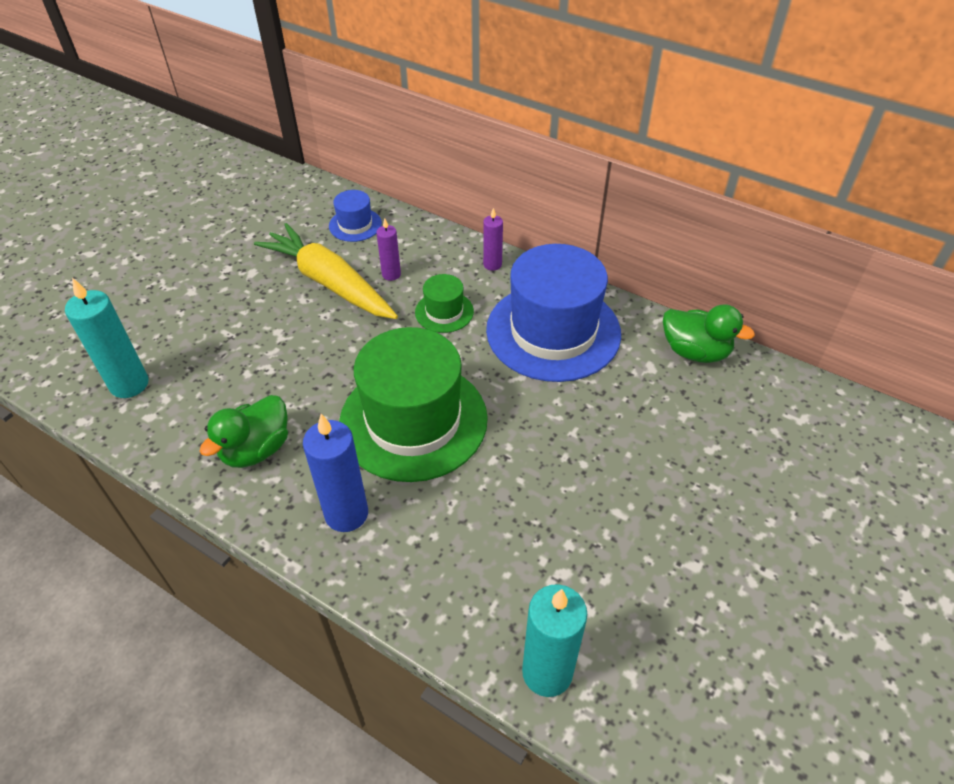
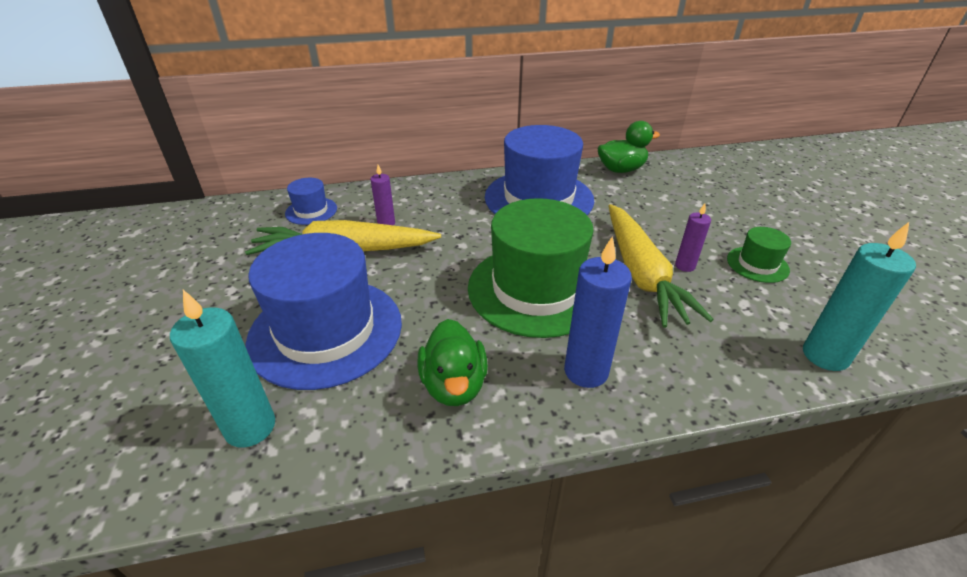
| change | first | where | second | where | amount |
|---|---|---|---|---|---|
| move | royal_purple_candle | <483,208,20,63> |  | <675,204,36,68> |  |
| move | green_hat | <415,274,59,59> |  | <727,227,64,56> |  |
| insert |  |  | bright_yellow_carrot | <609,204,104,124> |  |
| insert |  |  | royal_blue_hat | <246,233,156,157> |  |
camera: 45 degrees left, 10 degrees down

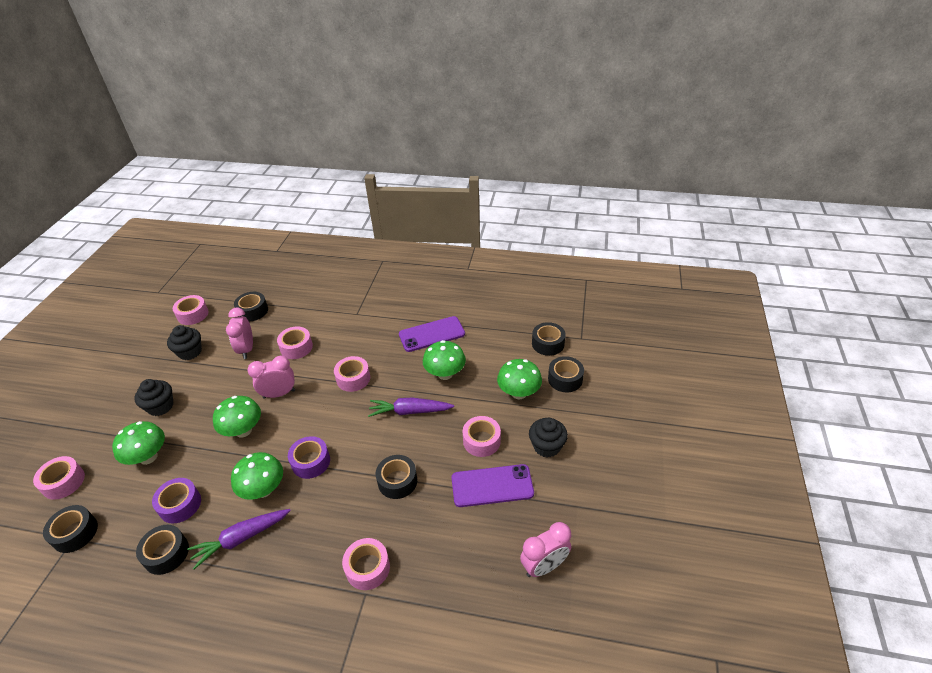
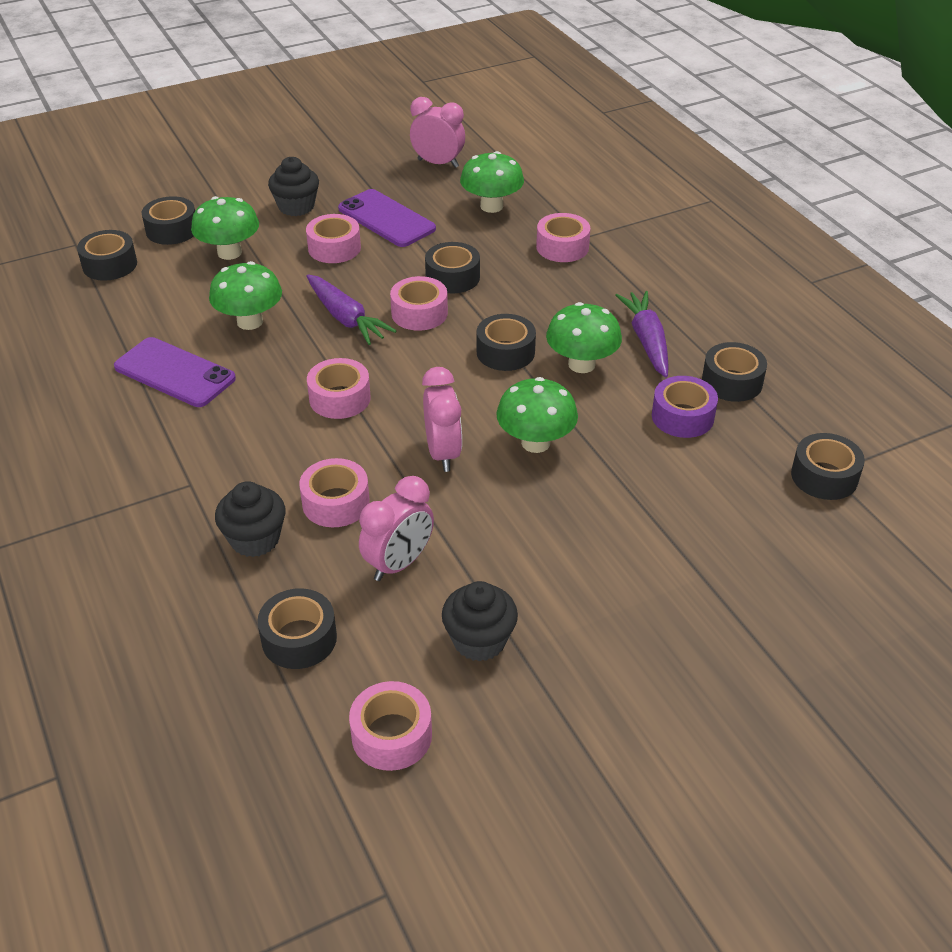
| change | first | where | second | where | amount |
|---|---|---|---|---|---|
| rotate | rosy_clock | <247,356,48,43> |  | <422,367,40,105> | 135 degrees counterclockwise |
| move | jet-black_muffin | <134,379,39,37> |  | <215,481,71,76> |  |
| move | green_toadstool | <112,421,53,44> |  | <460,151,64,62> |  |
| recolor | royal_purple_roll_of_tape | <288,436,42,43> | jet-black_roll_of_tape | <477,314,59,57> |  |
| move | rosy_roll_of_tape | <33,456,52,44> |  | <390,276,58,55> |  |
| rotate | royal_purple_carrot | <187,509,104,60> |  | <615,291,54,87> | 120 degrees counterclockwise |
camera: 130 degrees left, 0 degrees up

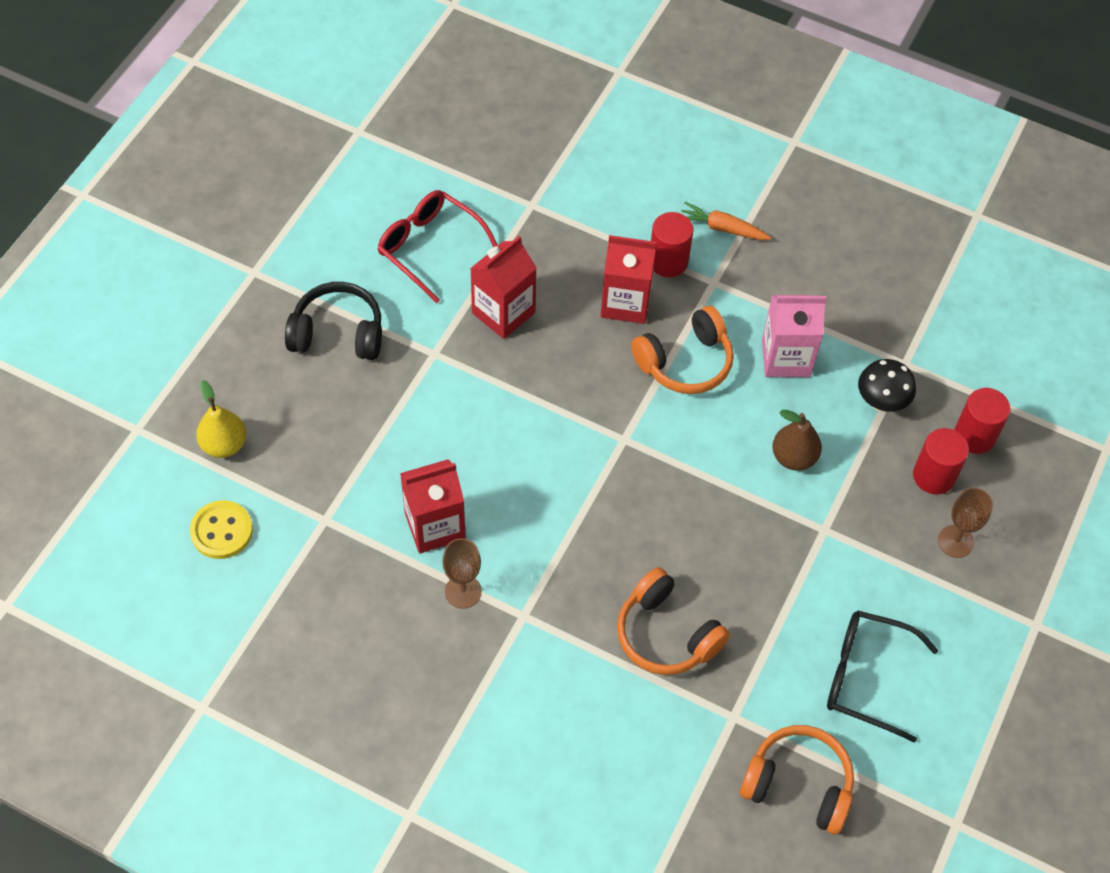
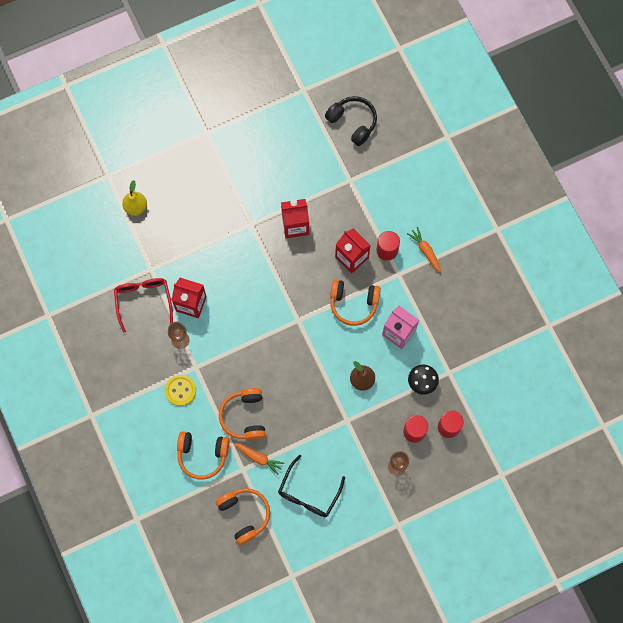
| change | first | where | second | where | amount |
|---|---|---|---|---|---|
| move | crimson_eyeglasses | <378,190,120,113> |  | <114,278,59,55> |  |
| move | jet-black_headphones | <285,282,97,78> |  | <325,96,52,50> |  |
| move | bright_yellow_shirt_button | <190,500,63,59> |  | <165,375,31,31> |  |
| rotate | jet-black_eyeglasses | <827,610,111,132> |  | <278,455,67,62> | 120 degrees counterclockwise |
| insert |  |  | orange-coloured_headphones | <177,431,52,48> |  |
| insert |  |  | orange-coloured_carrot | <234,443,50,32> |  |
camera: 40 degrees right, 15 degrees up

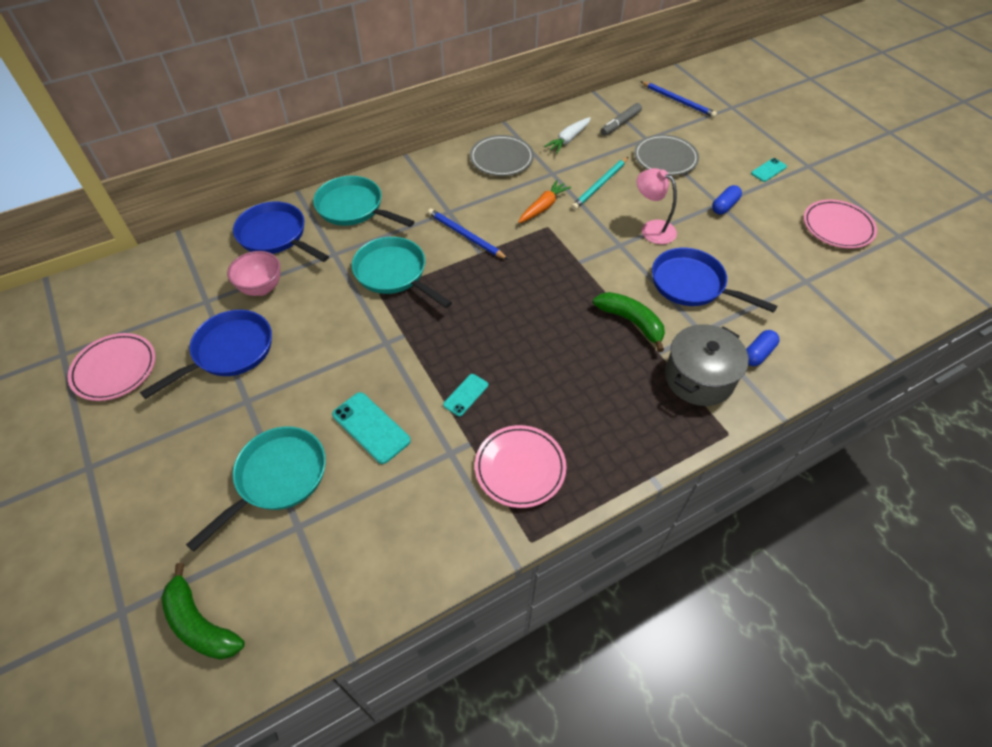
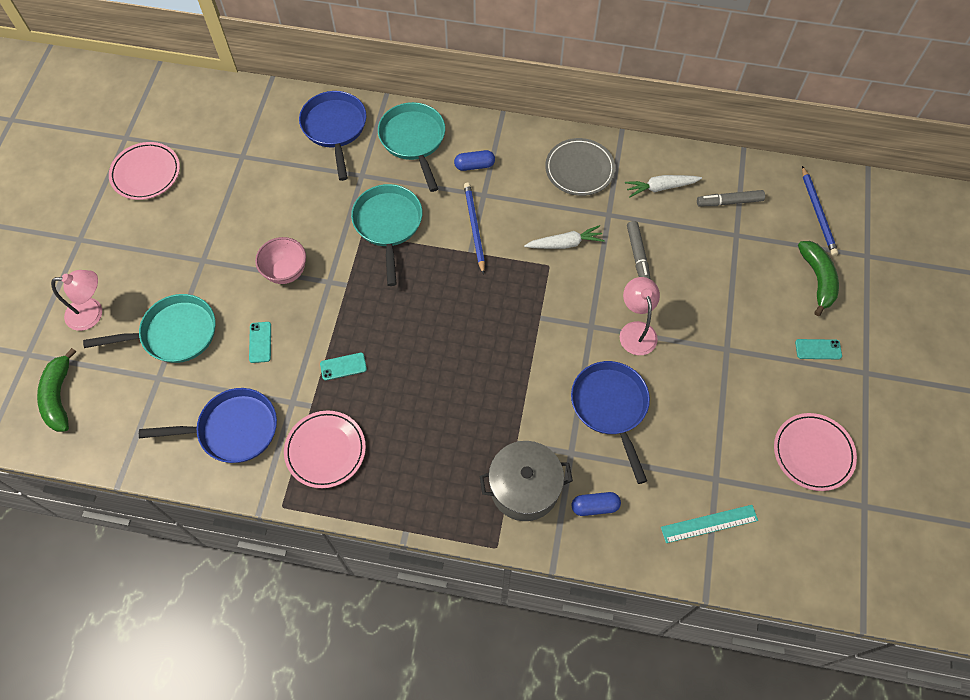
| change | first | where | second | where | amount |
|---|---|---|---|---|---|
| delete | gray_dinner_plate | <634,135,65,41> |  |  |  |
| replace | turquoise_pencil | <571,157,57,53> | gray_marker_pen | <627,221,23,58> |  |
| recolor | orange-coloured_carrot | <518,180,53,43> | white_carrot | <524,225,81,24> |  |
| move | royal_blue_pill_shape | <712,185,30,29> |  | <454,150,41,21> |  |
| move | rosy_deep_dish | <227,251,53,45> |  | <255,237,51,47> |  |
| move | green_toy_banana | <593,292,72,60> |  | <798,241,41,75> |  |
| move | royal_blue_frying_pan | <140,310,132,89> |  | <139,388,138,75> |  |
| resize | turquoise_phone | <332,392,79,72> |  | <249,322,22,41> | x0.61 |
| insert |  |  | rosy_lamp | <51,270,51,61> |  |
| insert |  |  | turquoise_measuring_stick | <661,505,97,38> |  |
camera: 40 degrees right, 10 degrees up

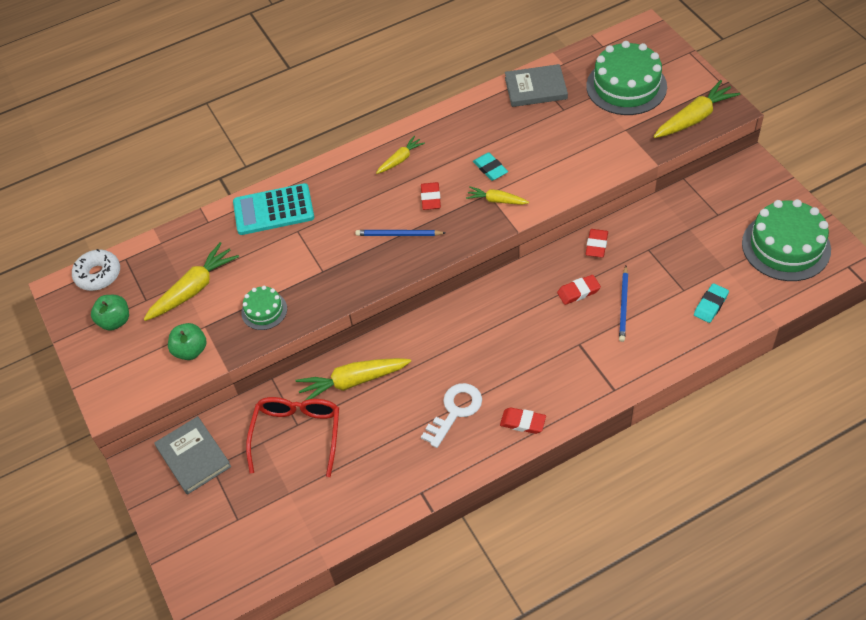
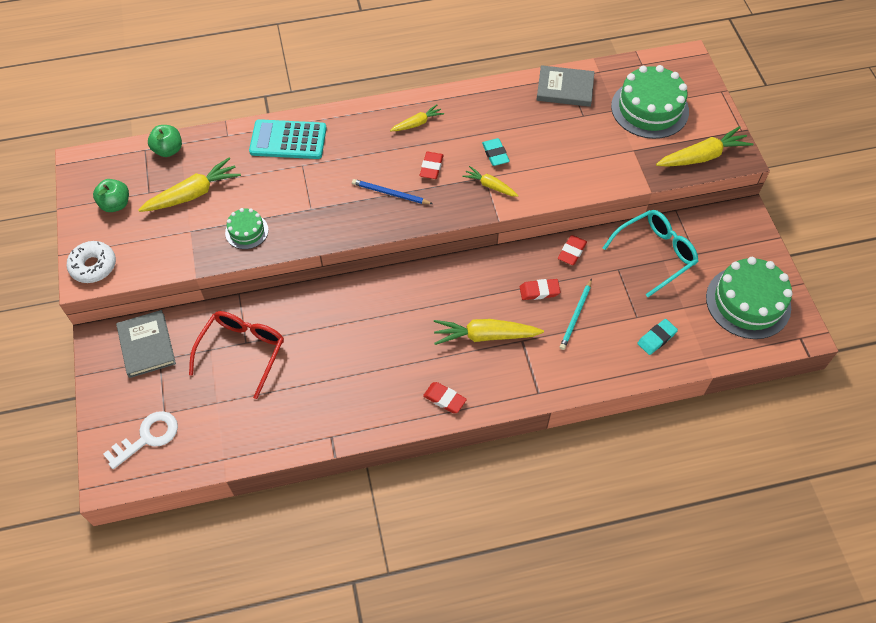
| change | first | where | second | where | amount |
|---|---|---|---|---|---|
| move | white_donut | <72,249,48,42> |  | <67,241,49,42> |  |
| recolor | royal_blue_pencil | <619,266,9,76> | turquoise_pencil | <560,279,32,71> |  |
| move | green_toy_apple | <168,323,38,37> |  | <148,125,34,32> |  |
| move | bright_yellow_carrot | <295,358,116,43> |  | <434,319,110,26> |  |
| move | white_latchkey | <421,383,61,65> |  | <103,411,75,58> |  |
| insert |  |  | turquoise_eyeglasses | <603,210,95,87> |  |
camera: 10 degrees right, 5 degrees up

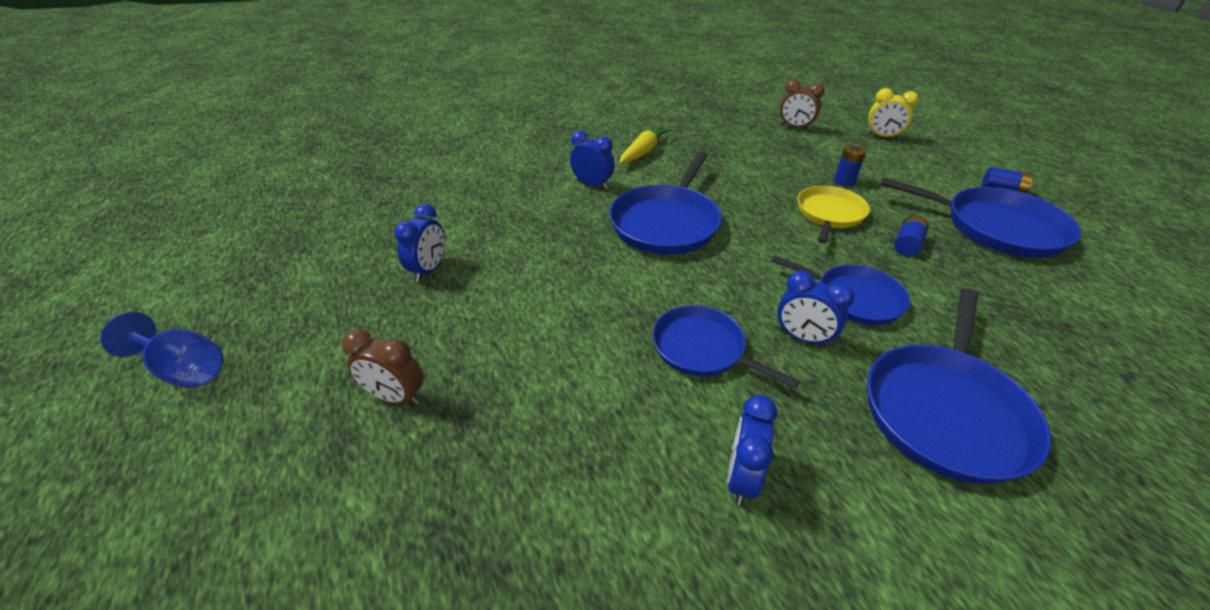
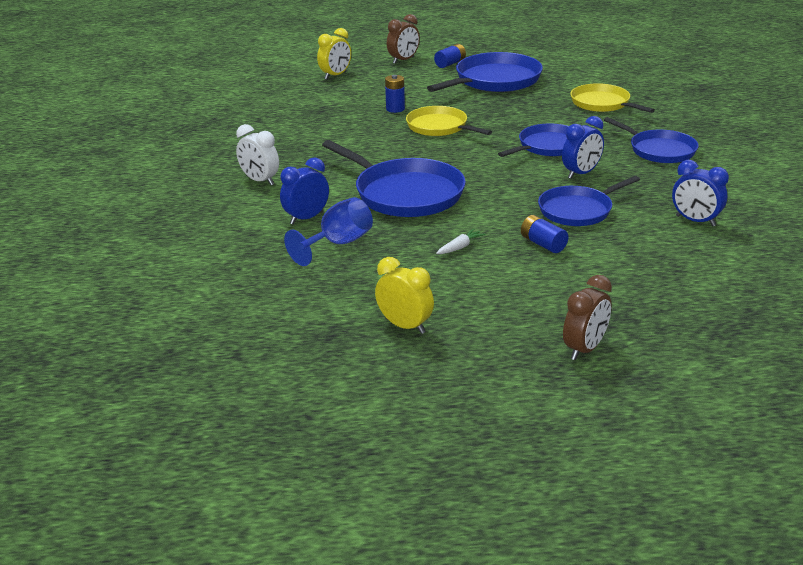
| change | first | where | second | where | amount |
|---|---|---|---|---|---|
| move | russet_clock | <780,79,45,51> |  | <387,14,33,50> |  |
| replace | bright_yellow_carrot | <619,124,54,40> | white_clock | <236,124,43,61> |  |
| recolor | royal_blue_clock | <394,204,51,78> | bright_yellow_clock | <375,257,59,77> |  |
| move | royal_blue_AA_battery | <894,216,35,40> |  | <521,215,48,38> |  |
| resize | royal_blue_frying_pan | <867,288,184,196> |  | <604,117,95,46> | x0.65 |
| move | royal_blue_chalice | <100,312,123,76> |  | <284,197,89,69> |  |
| insert |  |  | bright_yellow_frying_pan | <570,83,85,30> |  |
| insert |  |  | white_carrot | <436,229,49,25> |  |
camera: 70 degrees left, 10 degrees down

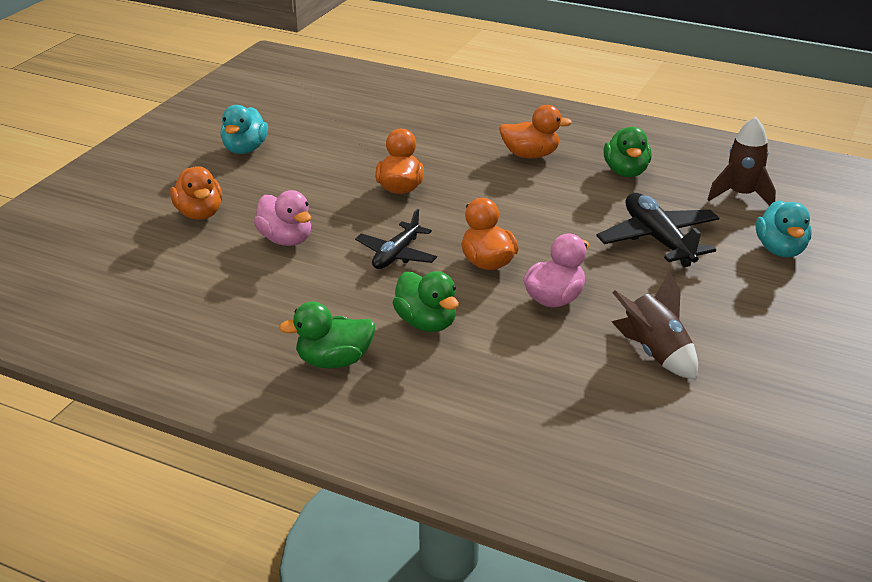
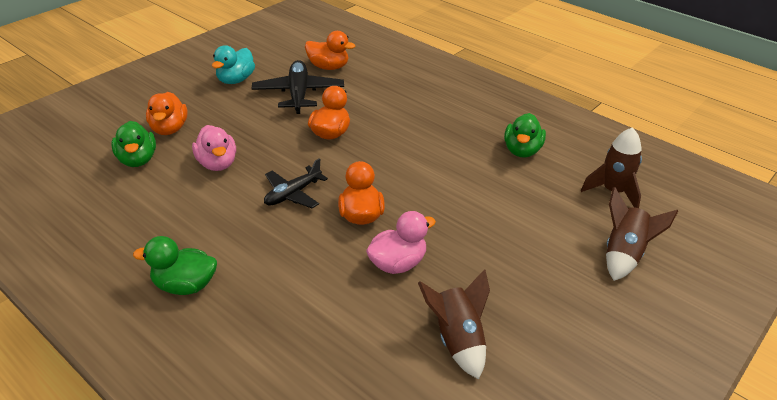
| change | first | where | second | where | amount |
|---|---|---|---|---|---|
| move | orange-coloured_rubber_duck | <499,105,73,53> |  | <305,31,50,39> |  |
| move | jet-black_aeroplane | <597,193,122,74> |  | <251,60,93,54> |  |
| replace | turquoise_rubber_duck | <756,200,56,57> | russet_rocket | <606,187,72,94> |  |
| move | green_rubber_duck | <392,271,67,61> |  | <111,121,45,46> |  |
camera: 15 degrees right, 5 degrees up

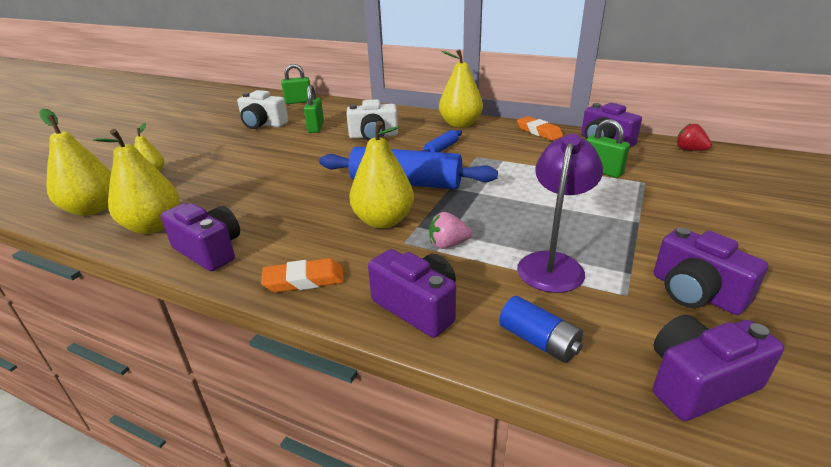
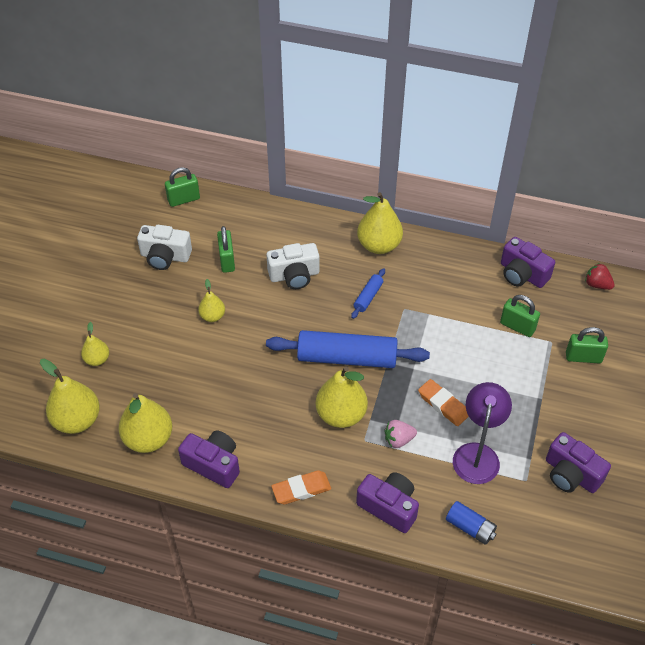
| change | first | where | second | where | amount |
|---|---|---|---|---|---|
| move | orange-coloured_pencil_eraser | <517,116,46,25> |  | <418,379,51,47> |  |
| delete | royal_purple_photo_camera | <653,315,131,106> |  |  |  |
| insert |  |  | bright_yellow_toy_pear | <198,279,27,43> |  |
| insert |  |  | green_padlock | <566,327,42,36> |  |
camera: 10 degrees left, 20 degrees up

